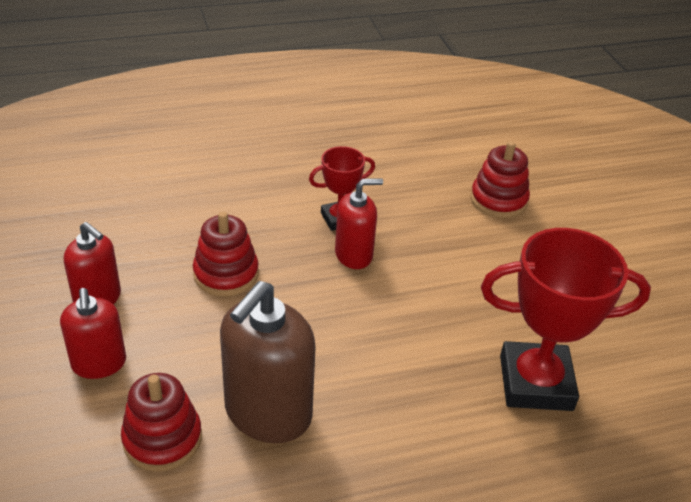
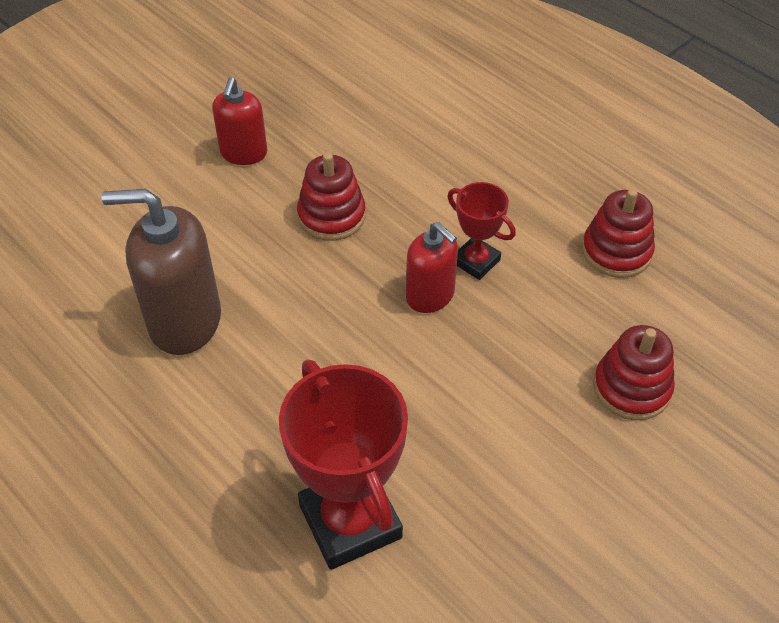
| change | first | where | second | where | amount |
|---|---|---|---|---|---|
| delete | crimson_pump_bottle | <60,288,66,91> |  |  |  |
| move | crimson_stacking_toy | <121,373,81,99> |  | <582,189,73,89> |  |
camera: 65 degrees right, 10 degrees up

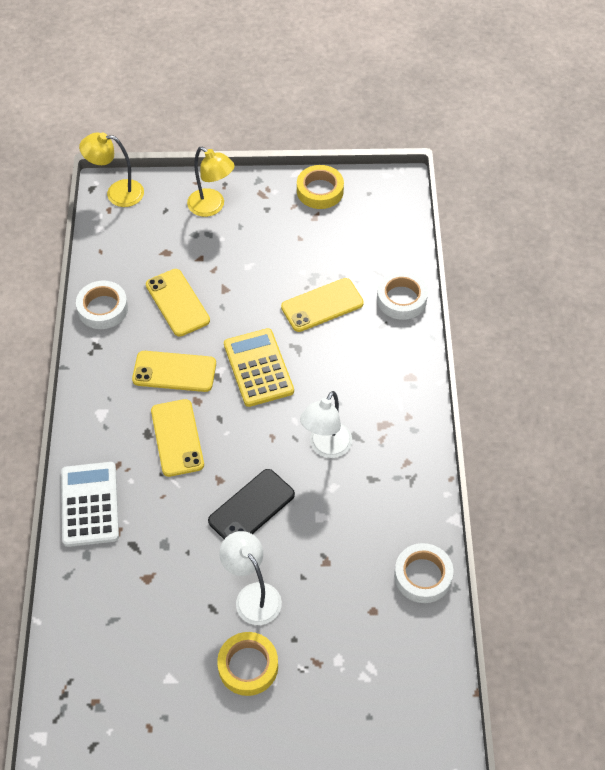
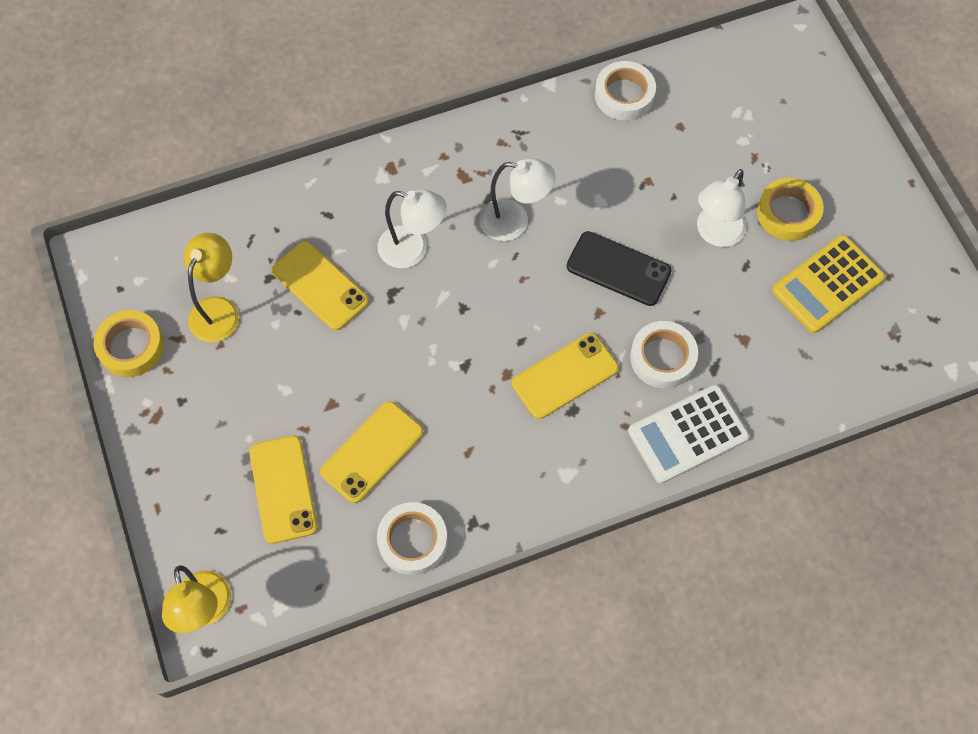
| change | first | where | second | where | amount |
|---|---|---|---|---|---|
| move | bright_yellow_lamp | <187,147,48,70> |  | <184,233,55,109> |  |
| move | white_roll_of_tape | <377,271,51,49> |  | <630,321,68,67> |  |
| move | bright_yellow_adding_machine | <224,328,70,79> |  | <772,235,113,98> |  |
| move | bright_yellow_phone | <132,351,84,41> |  | <249,435,69,109> |  |
| insert |  |  | white_lamp | <378,189,69,79> |  |
camera: 110 degrees left, 10 degrees up

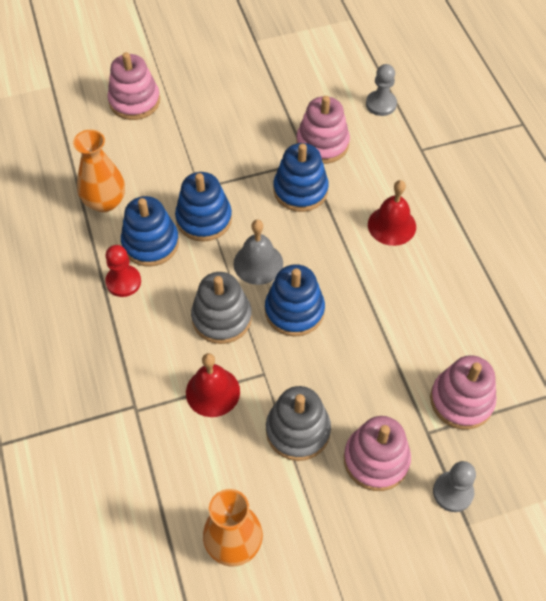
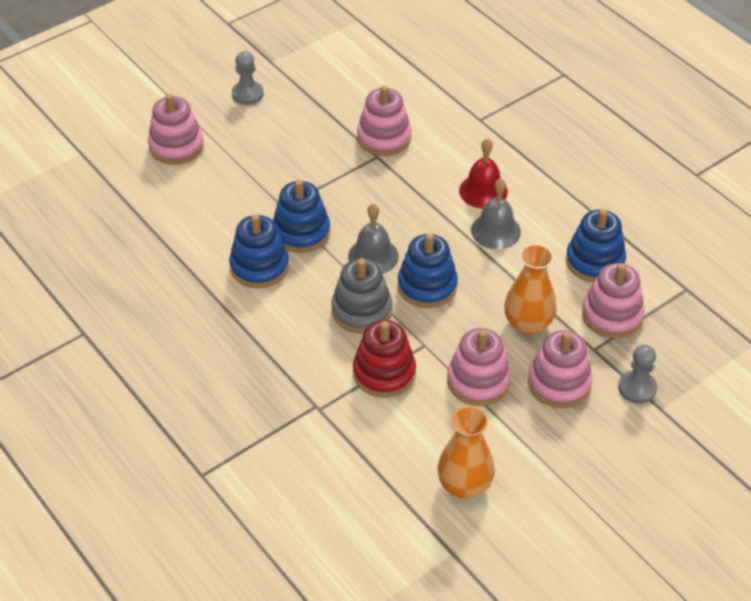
| change | first | where | second | where | amount |
|---|---|---|---|---|---|
| move | gray_chess_pawn | <366,64,31,52> |  | <232,51,32,54> |  |
| move | orange-coloured_tall_vase | <73,130,52,82> |  | <504,244,53,91> |  |
| move | royal_blue_stacking_toy | <273,143,56,69> |  | <566,209,60,74> |  |
| delete | crimson_chess_pawn | <105,245,36,52> |  |  |  |
| replace | crimson_hand_bell | <186,353,54,64> | crimson_stacking_toy | <353,320,63,78> |  |
| recolor | gray_stacking_toy | <266,386,65,75> | rosy_stacking_toy | <447,328,64,78> |  |
| insert |  |  | gray_hand_bell | <471,178,50,71> |  |
camera: 20 degrees left, 10 degrees down

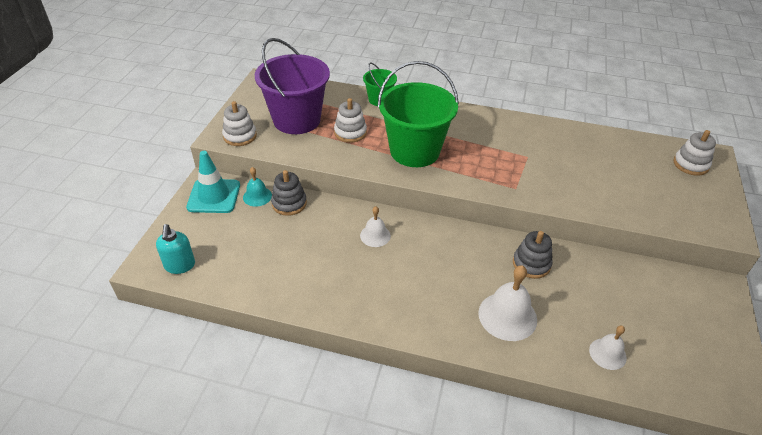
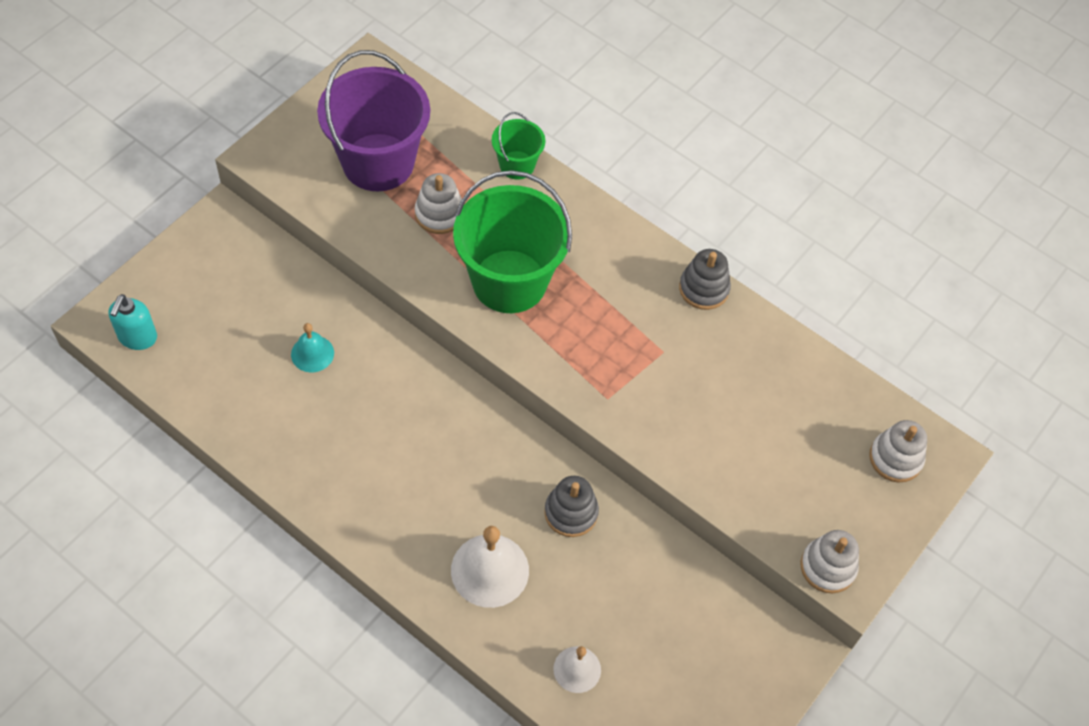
| change | first | where | second | where | amount |
|---|---|---|---|---|---|
| move | white_stacking_toy | <222,101,35,45> |  | <801,530,58,63> |  |
| delete | turquoise_road_cone | <186,151,54,62> |  |  |  |
| move | turquoise_hand_bell | <243,167,29,40> |  | <291,323,43,49> |  |
| move | gray_stacking_toy | <271,170,36,46> |  | <679,249,52,61> |  |
| delete | white_hand_bell | <360,206,31,41> |  |  |  |
camera: 20 degrees right, 15 degrees up

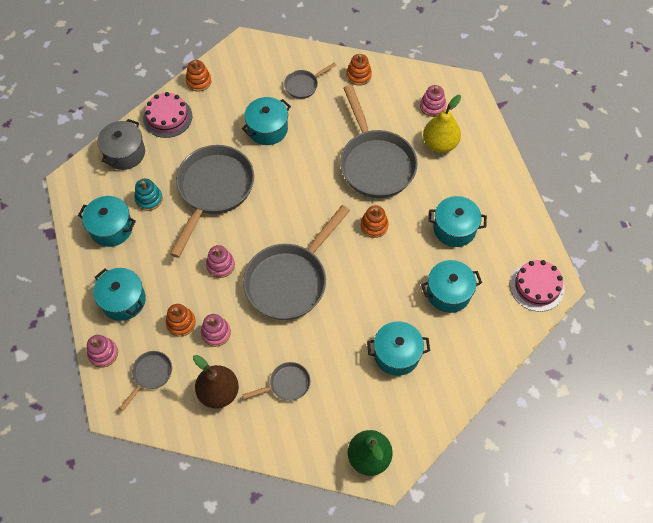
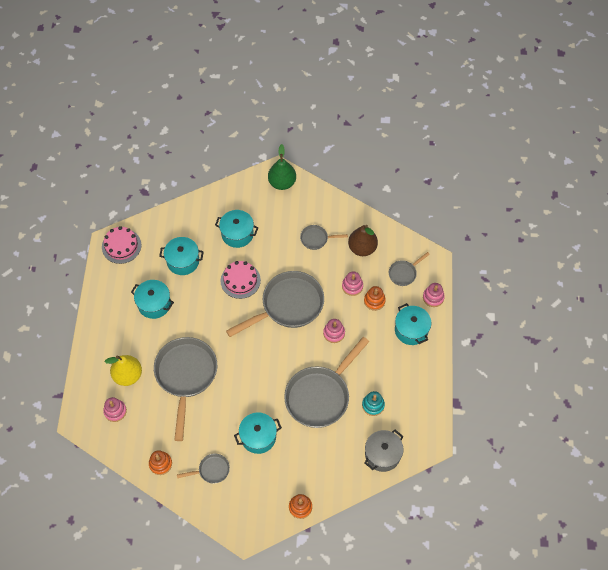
| change | first | where | second | where | amount |
|---|---|---|---|---|---|
| move | rosy_gateau | <143,92,49,46> |  | <221,261,40,38> |  |
| delete | turquoise_cooking_pot | <78,196,58,51> |  |  |  |
| delete | orange-coloured_stacking_toy | <361,205,27,33> |  |  |  |
camera: 160 degrees left, 0 degrees up

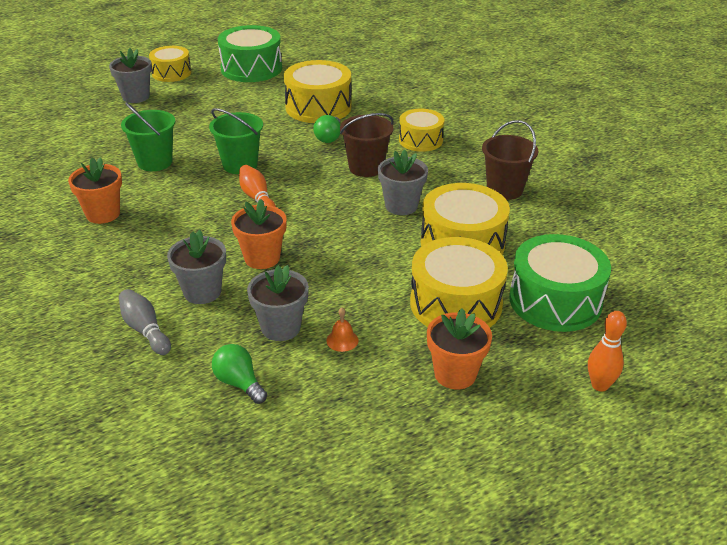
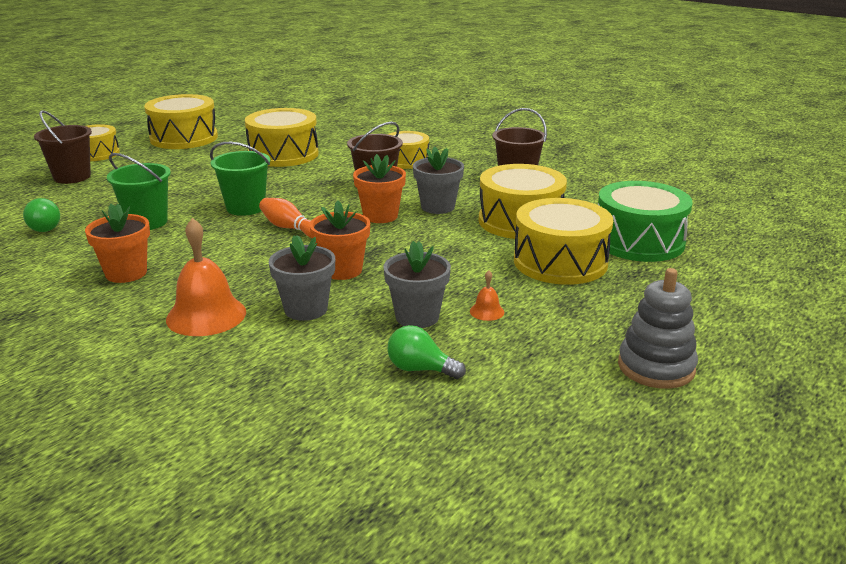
| change | first | where | second | where | amount |
|---|---|---|---|---|---|
| recolor | green_toy_drum | <218,25,64,57> | bright_yellow_toy_drum | <144,94,74,55> |  |
| replace | gray_potted_plant | <109,48,43,55> | russet_bucket | <34,110,58,74> |  |
| move | green_light_bulb | <313,115,27,28> |  | <23,198,37,34> |  |
| delete | gray_skittle | <119,289,52,66> |  |  |  |
| move | orange-coloured_potted_plant | <427,308,65,81> |  | <353,154,53,69> |  |
| delete | orange-coloured_skittle | <588,311,39,81> |  |  |  |
| insert |  |  | orange-coloured_hand_bell | <166,218,80,118> |  |
| insert |  |  | gray_stacking_toy | <618,268,80,121> |  |
camera: 25 degrees left, 10 degrees down

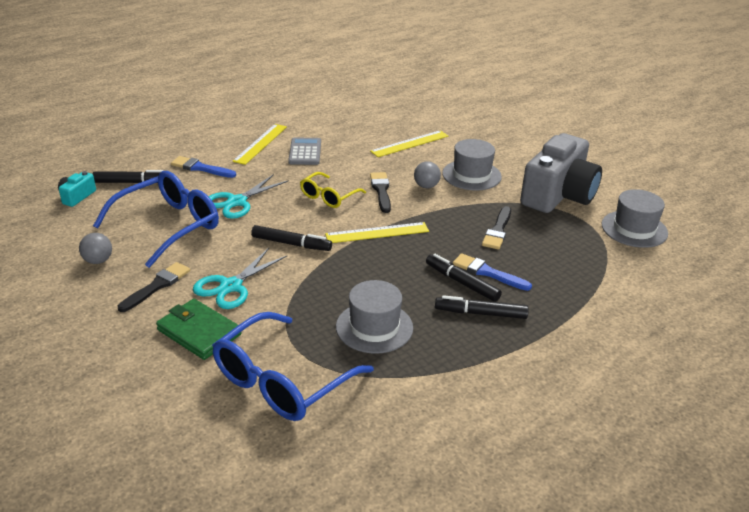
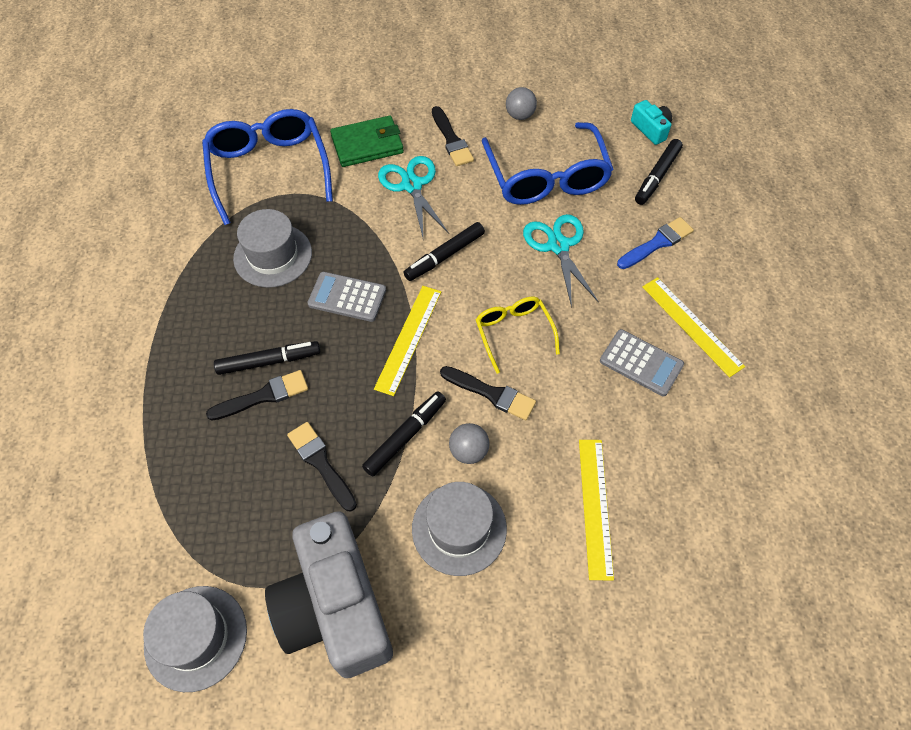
| change | first | where | second | where | amount |
|---|---|---|---|---|---|
| recolor | royal_blue_paintbrush | <453,253,79,38> | jet-black_paintbrush | <206,370,102,51> |  |
| move | jet-black_marker_pen | <435,295,94,24> |  | <362,392,84,84> |  |
| insert |  |  | gray_adding_machine | <307,272,79,50> |  |
camera: 125 degrees right, 25 degrees up

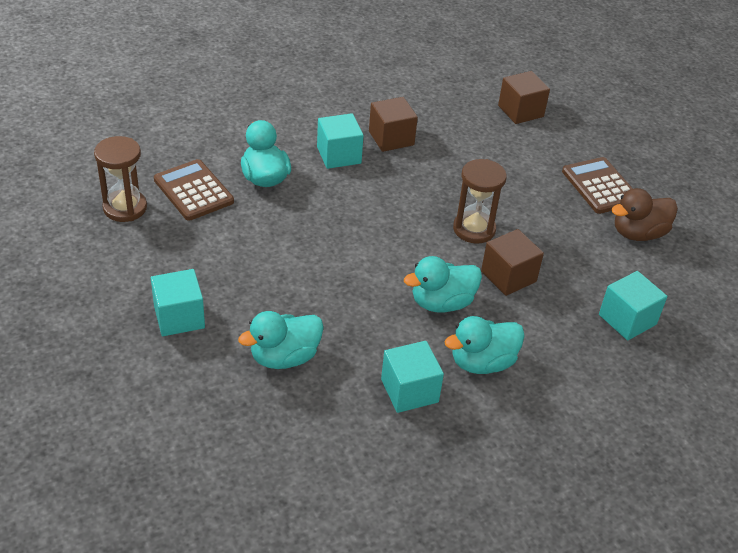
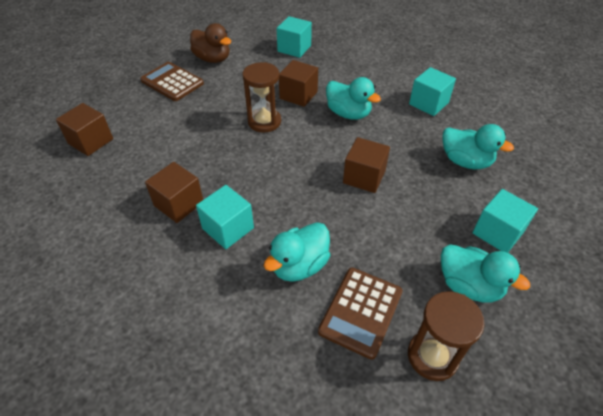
| change | first | where | second | where | amount |
|---|---|---|---|---|---|
| rotate | russet_adding_machine | <562,157,71,57> |  | <140,62,64,39> | 90 degrees clockwise |
| move | turquoise_rubber_duck | <444,316,81,58> |  | <441,244,89,59> |  |
| insert |  |  | russet_solid_cube | <343,137,47,56> |  |
camera: 115 degrees left, 5 degrees up

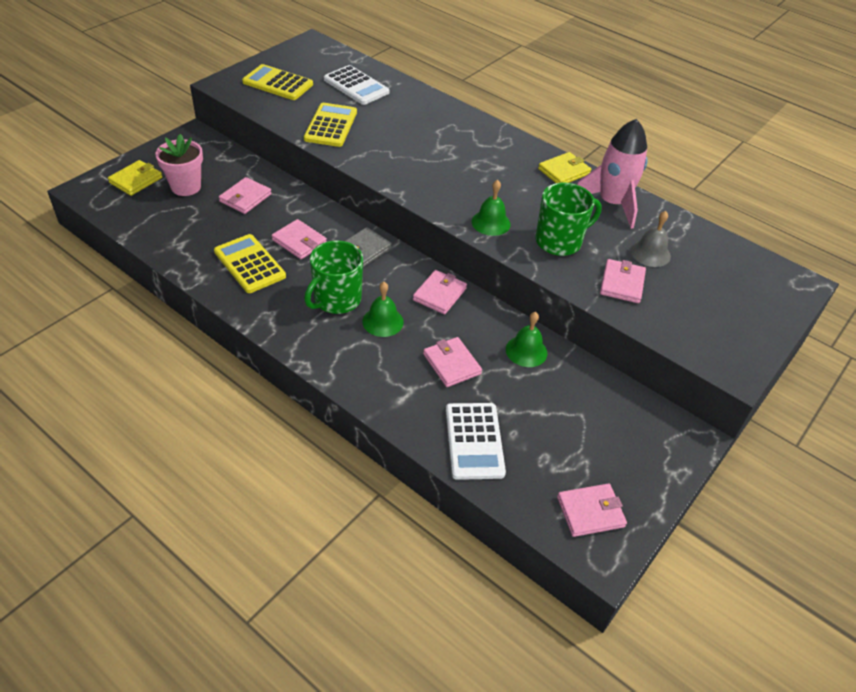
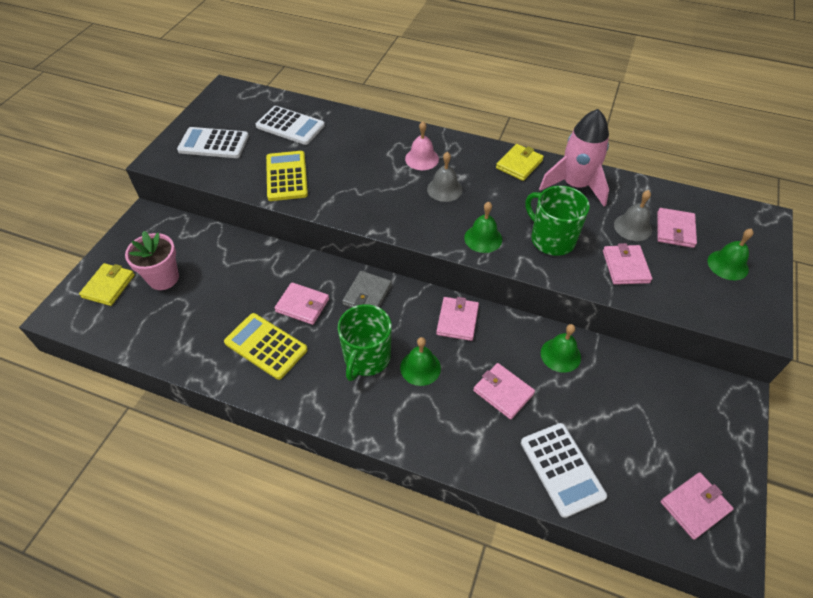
| change | first | where | second | where | amount |
|---|---|---|---|---|---|
| recolor | bright_yellow_adding_machine | <242,64,71,36> | white_adding_machine | <177,127,72,31> |  |
| move | rosy_wallet | <219,177,53,37> |  | <657,208,40,40> |  |
| rotate | green_coffee_mug | <535,183,67,73> |  | <525,186,65,70> | 90 degrees counterclockwise |
| insert |  |  | rosy_hand_bell | <405,121,34,49> |  |
| insert |  |  | gray_hand_bell | <427,152,36,50> |  |
| insert |  |  | green_hand_bell | <708,228,46,52> |  |
camera: 15 degrees left, 5 degrees up

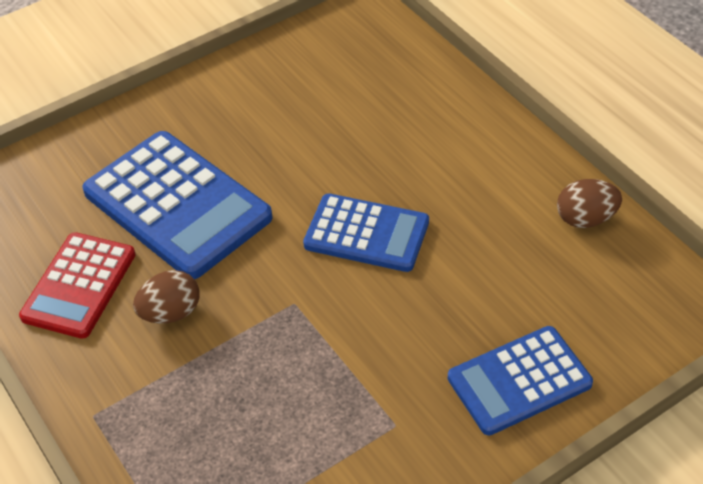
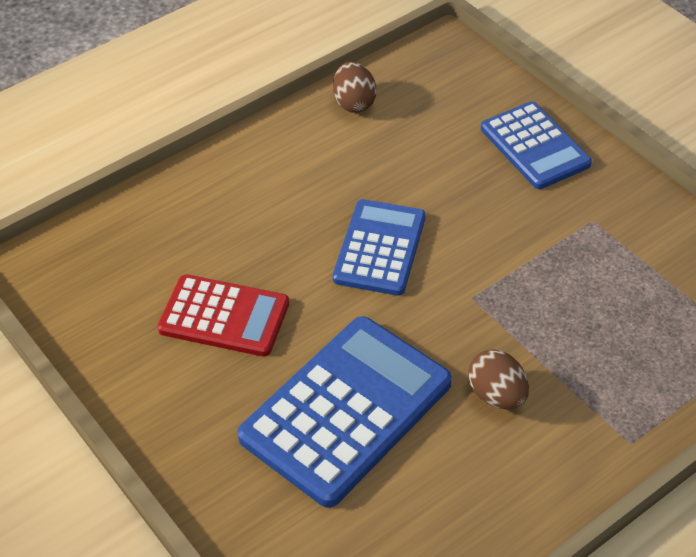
| change | first | where | second | where | amount |
|---|---|---|---|---|---|
| move | crimson_adding_machine | <19,232,117,107> |  | <158,274,131,83> |  |
camera: 95 degrees left, 0 degrees up

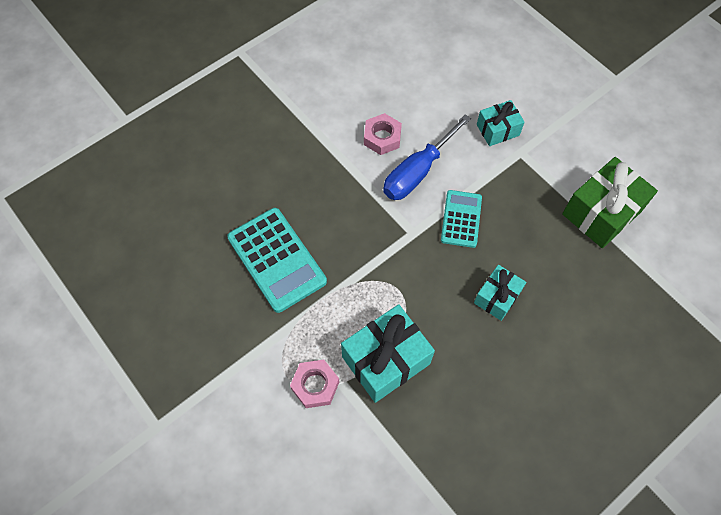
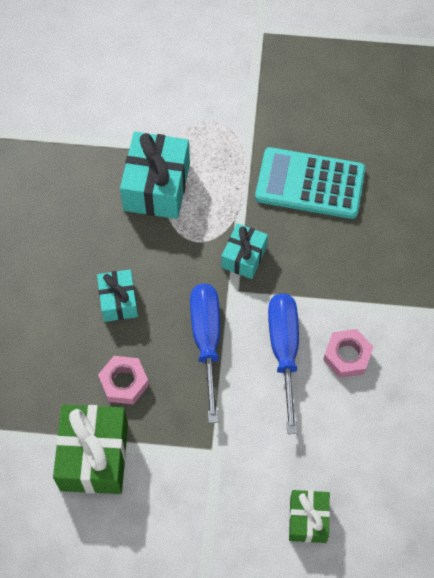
| change | first | where | second | where | amount |
|---|---|---|---|---|---|
| move | turquoise_wrapped_gift | <477,100,48,46> |  | <222,223,46,56> |  |
| replace | turquoise_adding_machine | <441,190,41,58> | royal_blue_screwdriver | <190,283,30,140> |  |
| move | rosy_nut | <290,360,49,48> |  | <98,356,51,48> |  |
| insert |  |  | green_wrapped_gift | <289,490,41,53> |  |
camera: 135 degrees right, 0 degrees up

